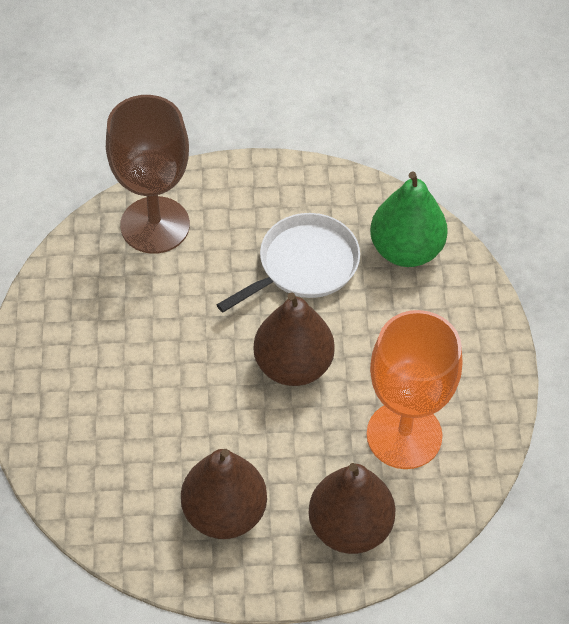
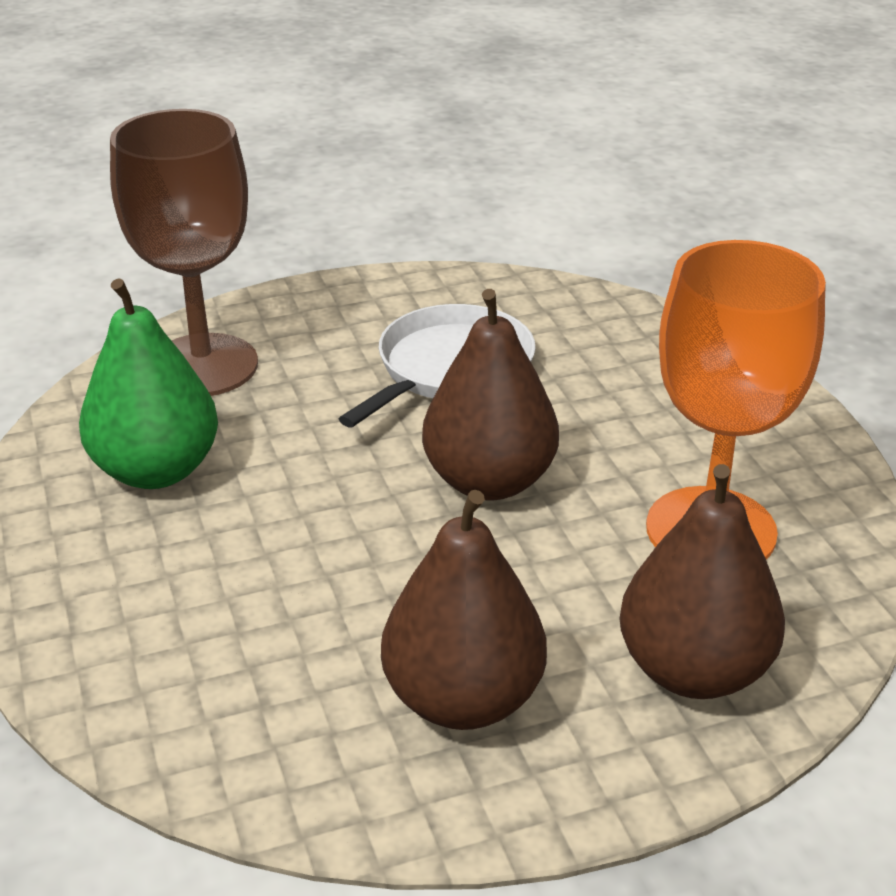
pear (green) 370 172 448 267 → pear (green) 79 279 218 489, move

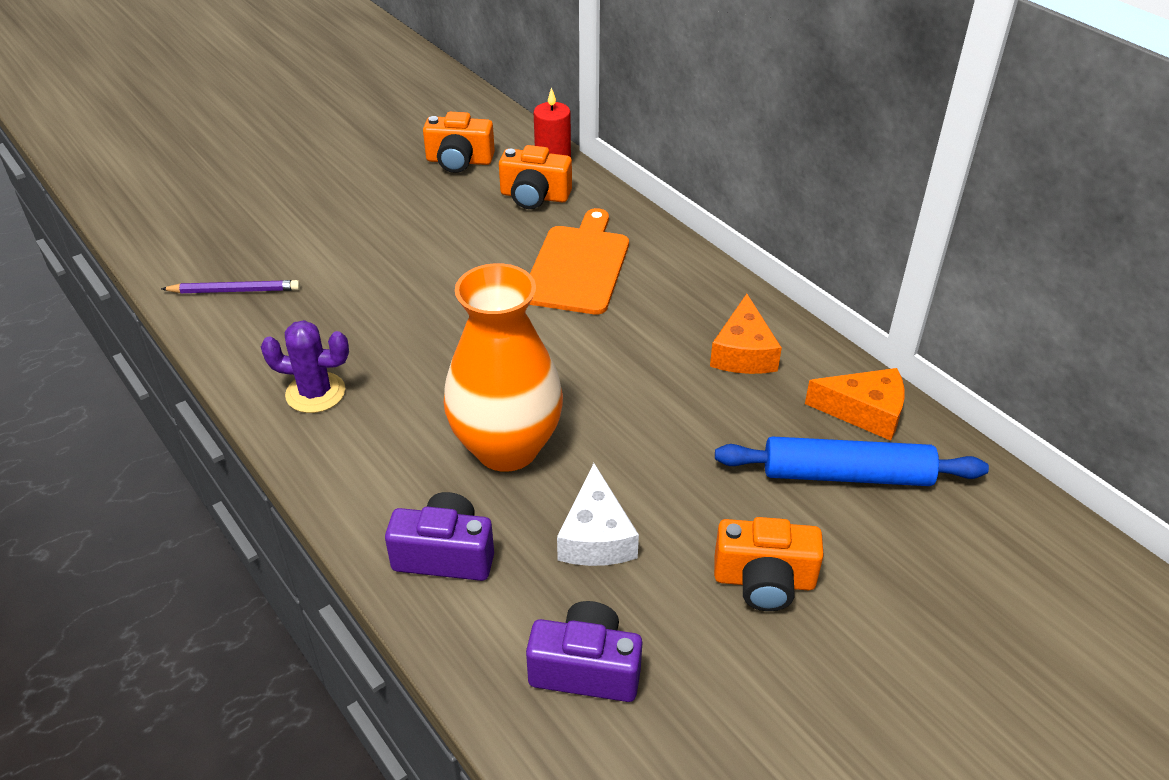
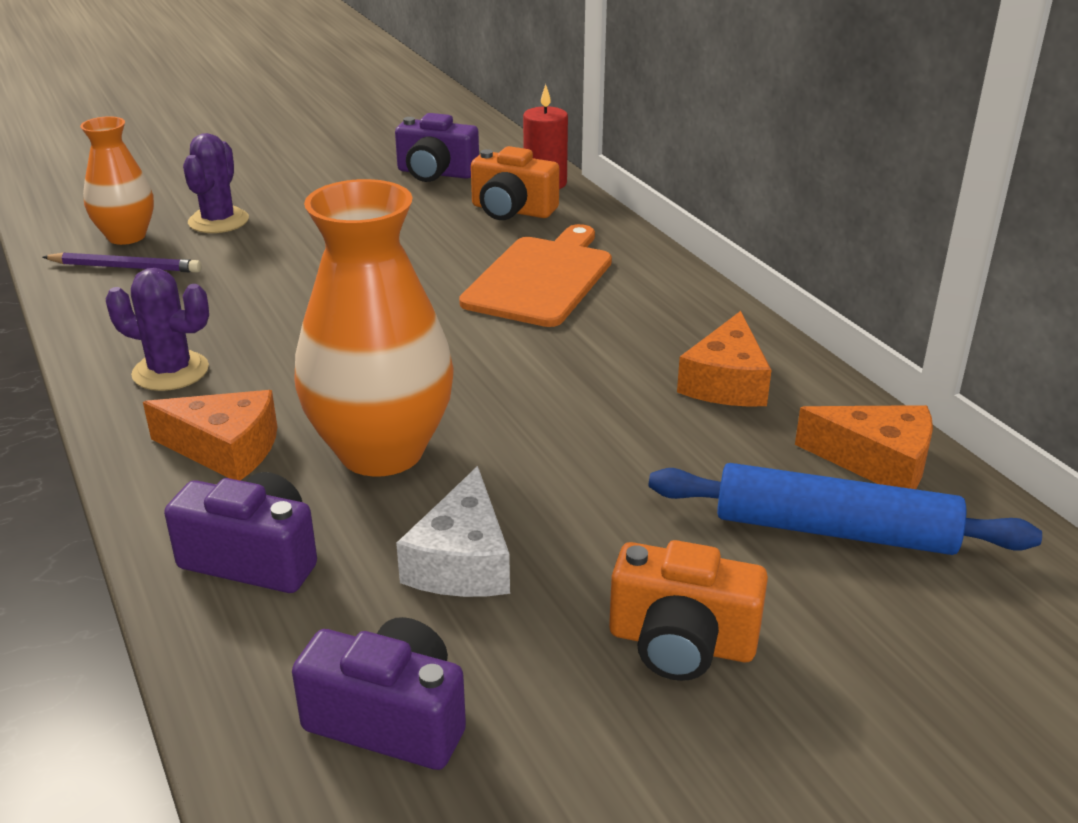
camera (orange) 423 112 495 173 → camera (purple) 395 113 479 182
- → vase (orange) 80 116 154 245
- → cheese (orange) 143 390 277 480
- → cactus (purple) 183 133 249 233

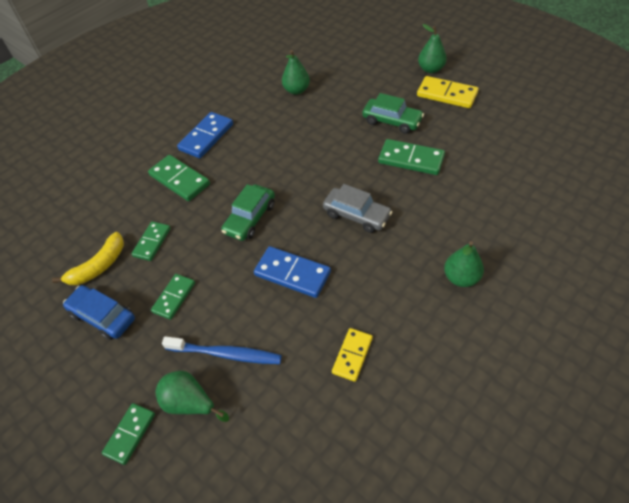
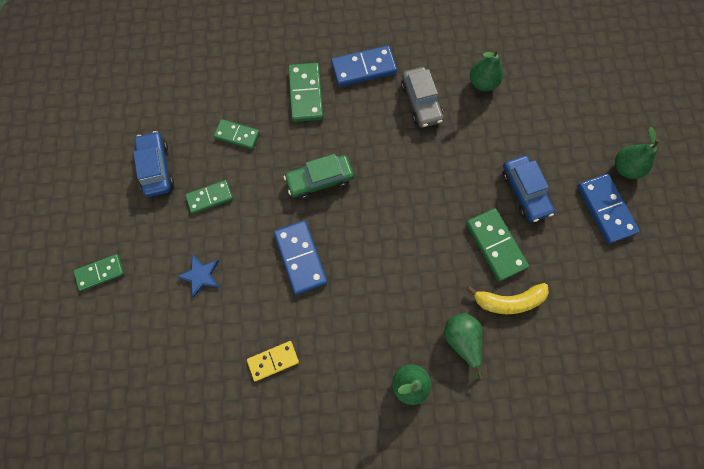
banana (yellow) 52 232 124 285 → banana (yellow) 466 283 549 314, move
domino (green) 131 221 171 261 → domino (green) 214 119 260 149, 45 degrees clockwise
pear (green) 156 371 229 422 → pear (green) 444 313 483 379, move
toothbrush (blue) 162 336 282 364 → star (blue) 177 254 219 298
car (grey) 323 184 393 233 → car (grey) 401 67 444 128, move
car (green) 362 93 424 134 → car (blue) 502 155 555 222
domino (yellow) 417 76 479 108 → domino (blue) 577 174 640 244

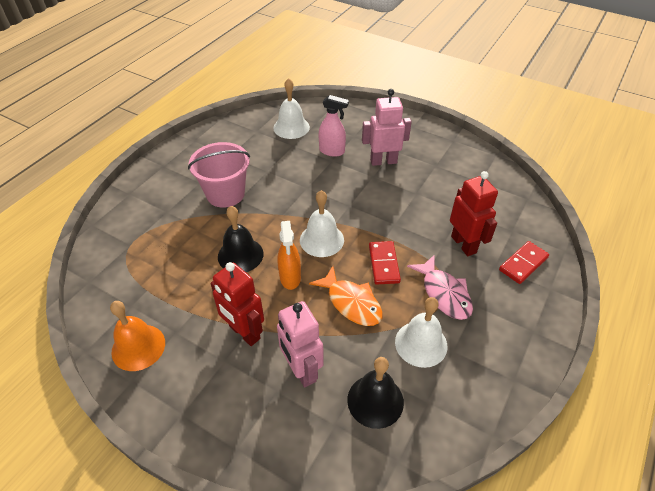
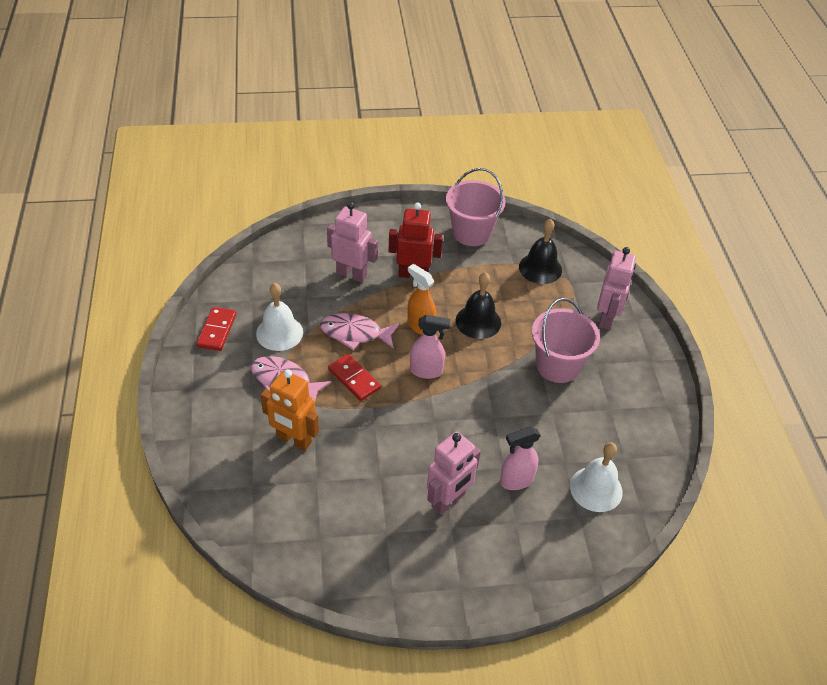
bell (orange) 110 301 165 371 → bucket (pink) 446 168 506 246
bell (white) 300 190 344 257 → spray bottle (pink) 410 315 450 379
fish (orange) 309 266 383 326 → fish (pink) 320 313 399 350
bell (black) 347 357 404 429 → bell (black) 519 219 562 284, move
robot (red) 450 171 498 256 → robot (orange) 261 369 319 451
domino (red) 499 241 549 284 → domino (red) 196 307 236 351, move
- → robot (pink) 597 247 636 330

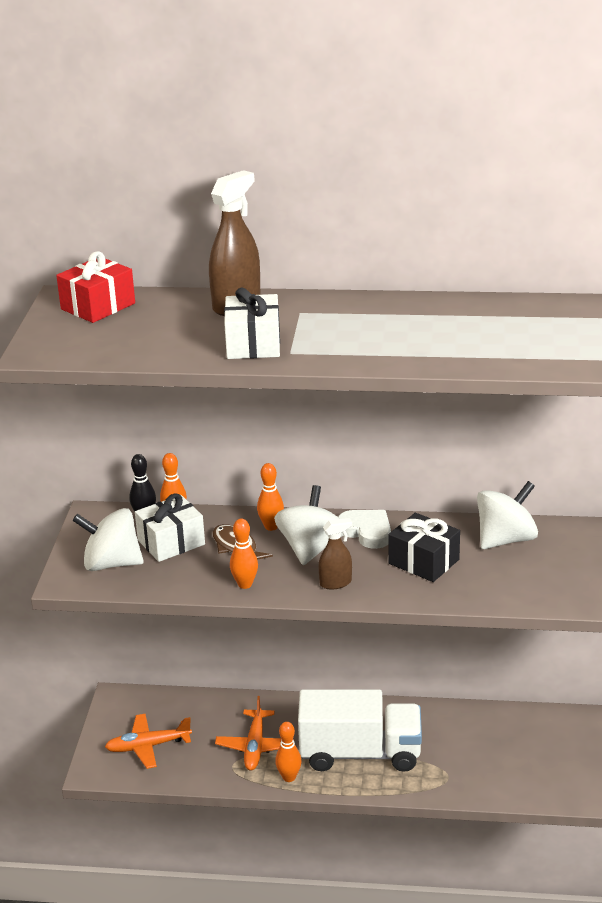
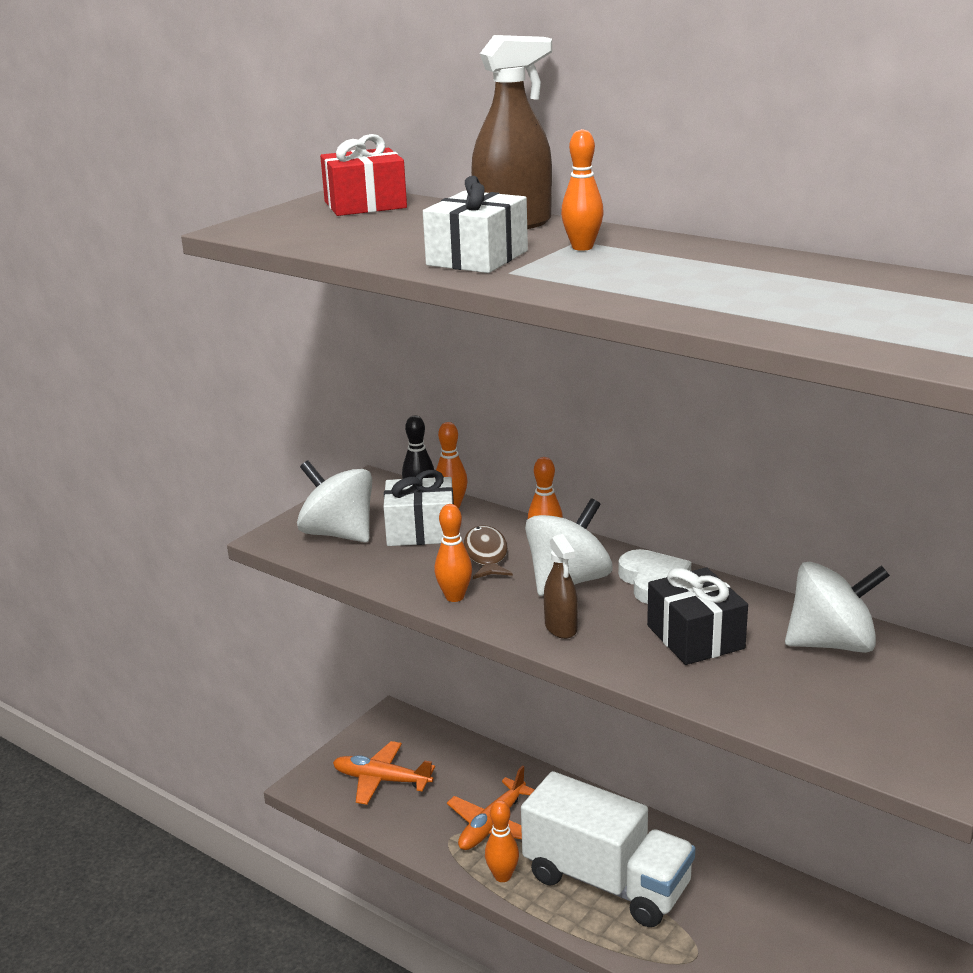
spray bottle (brown) 318 518 352 590 → spray bottle (brown) 544 534 578 639, 60 degrees clockwise
- → bowling pin (orange) 561 129 604 251

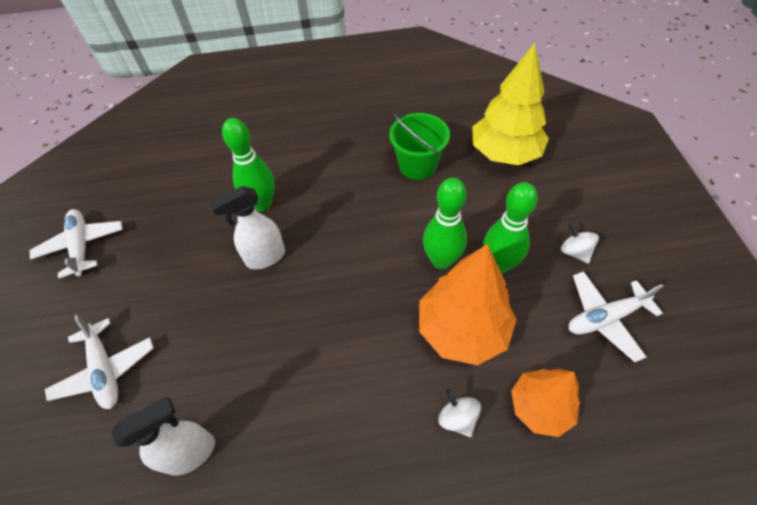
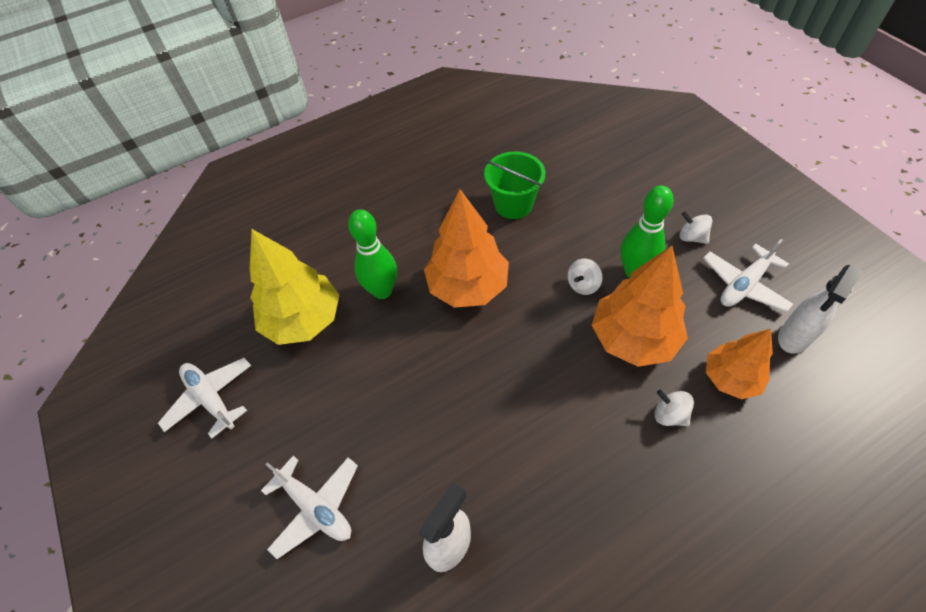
spray bottle (white) 209 186 285 269 → spray bottle (white) 778 265 863 354, move
bowling pin (green) 423 178 467 270 → spinning top (white) 568 258 603 295
tree (yellow) 472 43 549 165 → tree (yellow) 250 229 339 345, move
- → tree (orange) 424 189 509 308

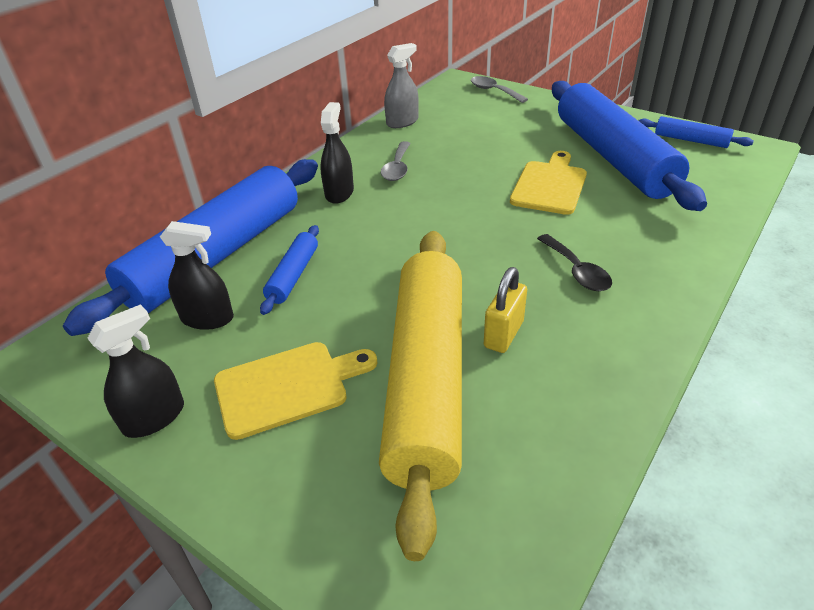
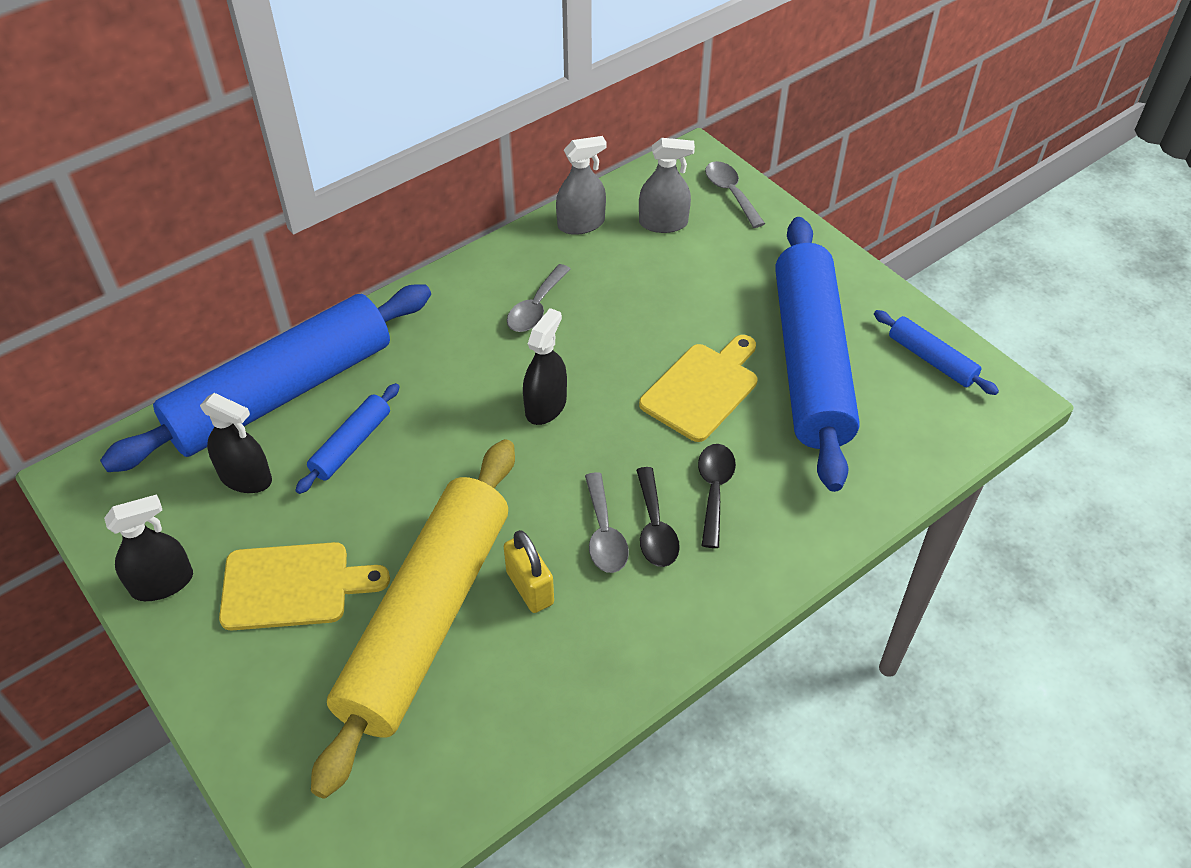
spray bottle (black) 320 102 354 204 → spray bottle (black) 523 308 567 425, move
padlock (yellow) 484 267 527 353 → padlock (yellow) 504 530 554 613, 75 degrees counterclockwise
- → spoon (grey) 585 472 629 573
- → spray bottle (grey) 639 138 695 233
- → spoon (black) 698 444 736 548

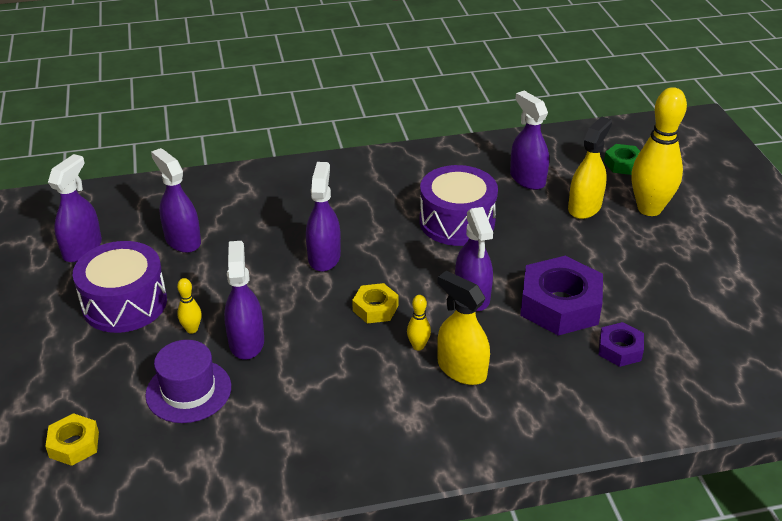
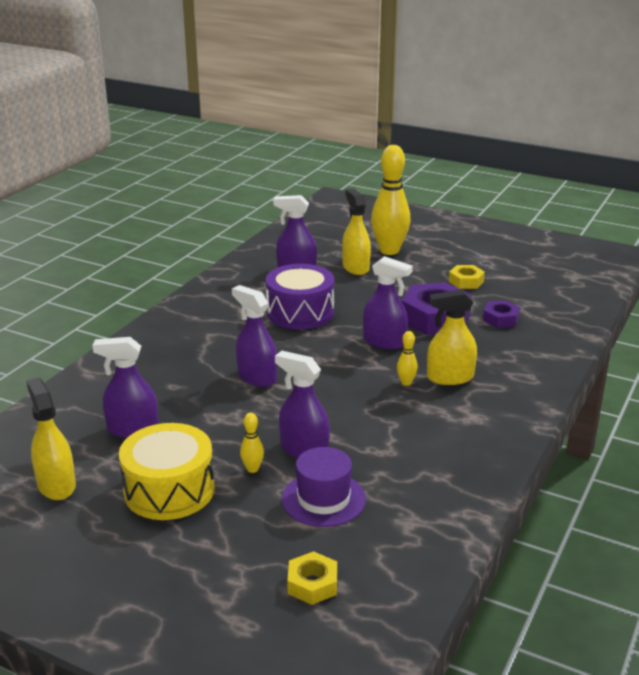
spray bottle (purple) 48 154 102 262 → spray bottle (yellow) 26 377 76 500
drum (purple) 73 241 167 333 → drum (yellow) 119 423 214 520
nut (yellow) 352 283 398 323 → nut (yellow) 449 265 485 289, move
nut (green) 604 144 640 175 → -

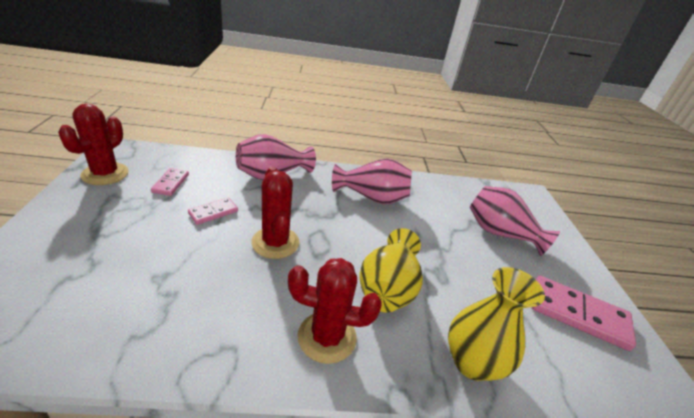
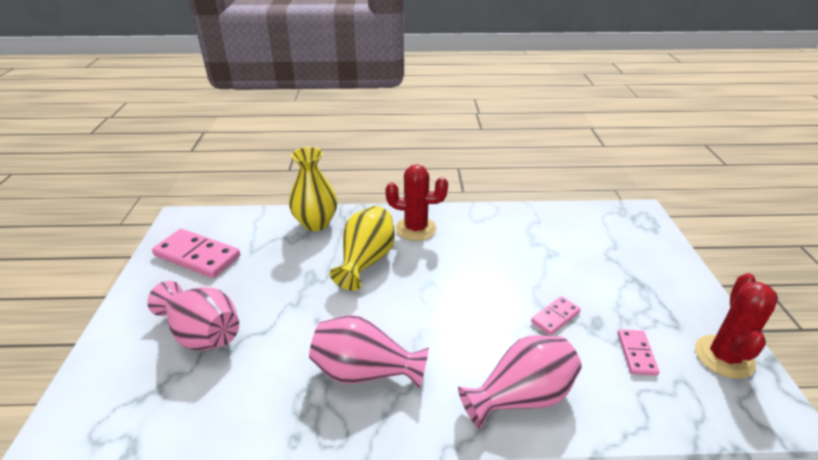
cactus (red) 251 167 299 259 → -

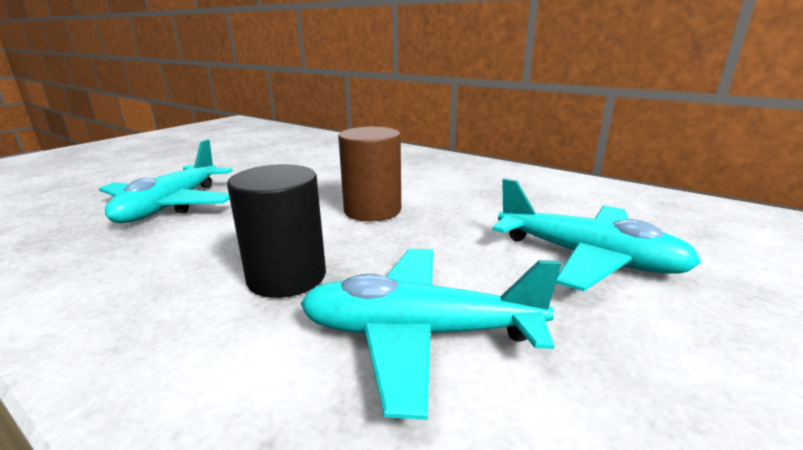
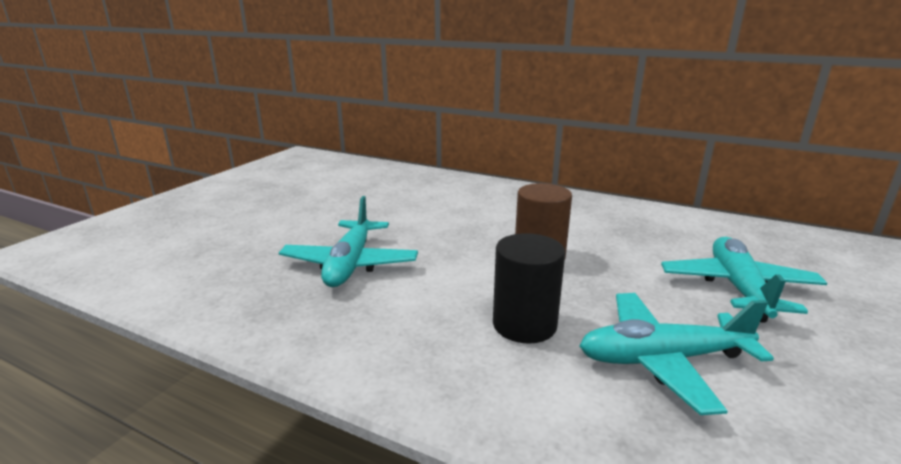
plane (turquoise) 492 178 702 291 → plane (turquoise) 661 237 827 323, 105 degrees counterclockwise

